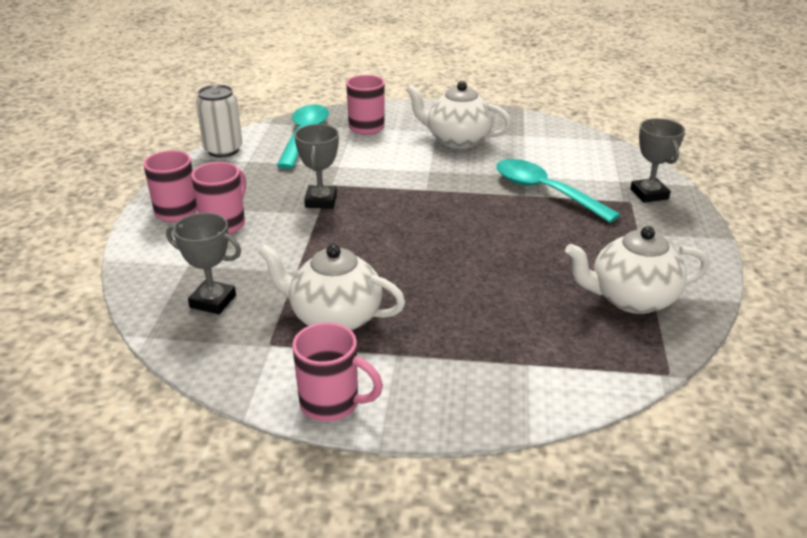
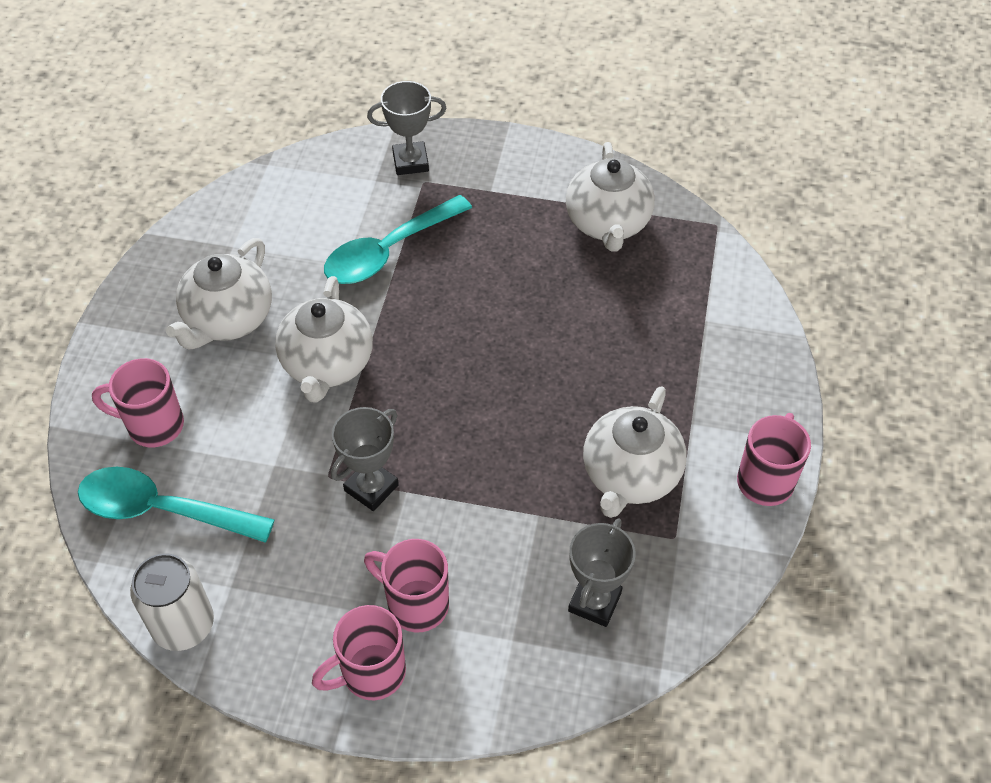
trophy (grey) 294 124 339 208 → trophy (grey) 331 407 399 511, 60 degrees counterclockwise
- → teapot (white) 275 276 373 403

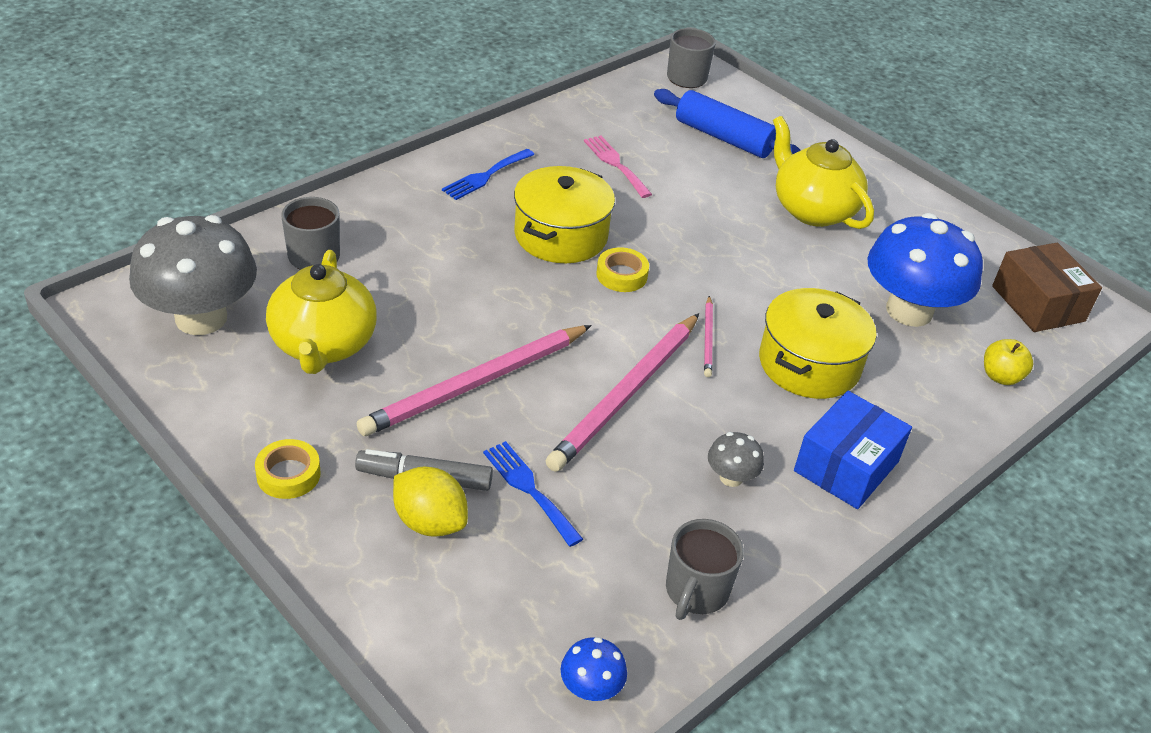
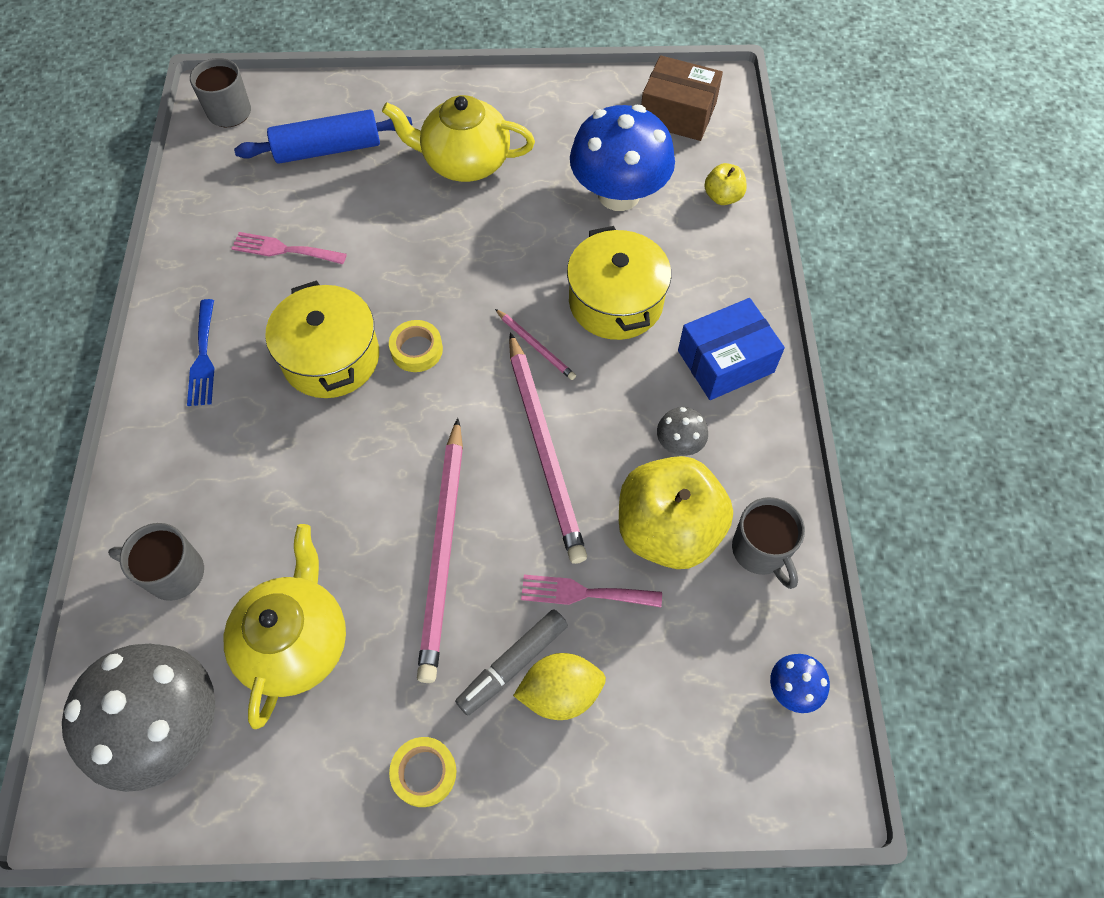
teapot (yellow) 266 250 377 374 → teapot (yellow) 224 524 346 729, 120 degrees counterclockwise
fork (blue) 483 441 583 547 → fork (pink) 521 575 662 607
box (blue) 794 391 912 509 → box (blue) 678 298 785 400, 75 degrees clockwise
- → apple (yellow) 619 456 733 569

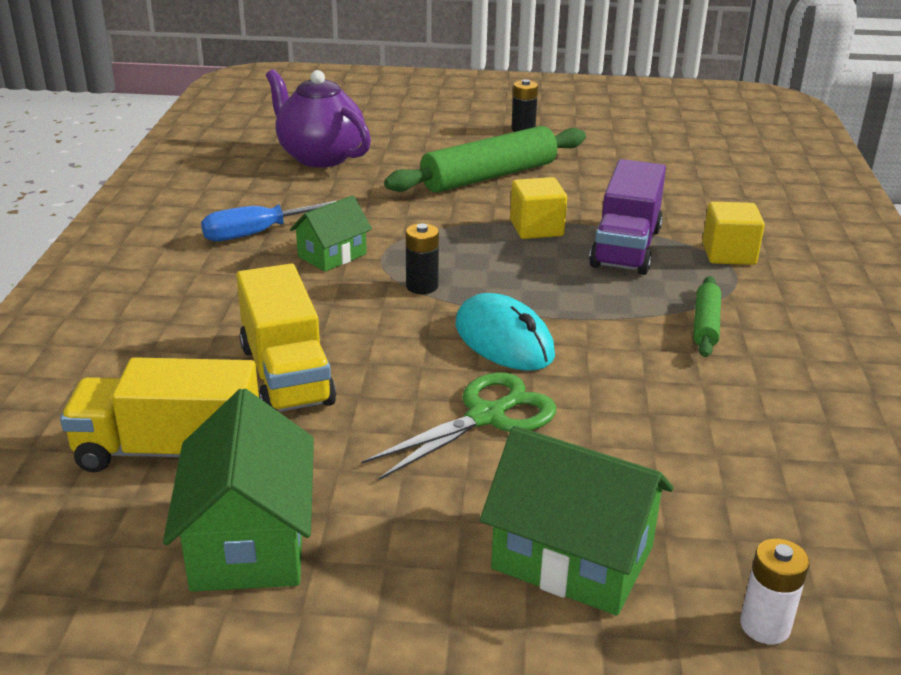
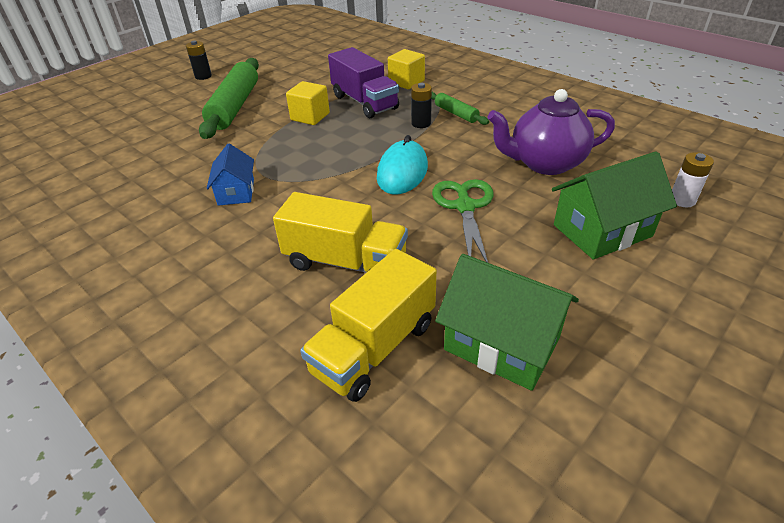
screwdriver (blue) 201 201 336 241 → -
teapot (purple) 266 69 371 168 → teapot (purple) 487 89 615 175, move
house (green) 290 195 372 272 → house (blue) 207 144 254 206
battery (black) 406 223 439 294 → battery (black) 411 83 432 128, move
mouse (turquoise) 456 293 555 371 → mouse (turquoise) 377 135 428 194, 75 degrees counterclockwise

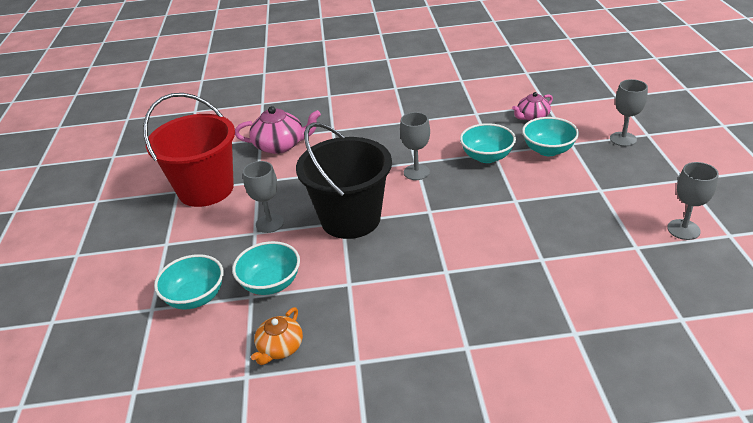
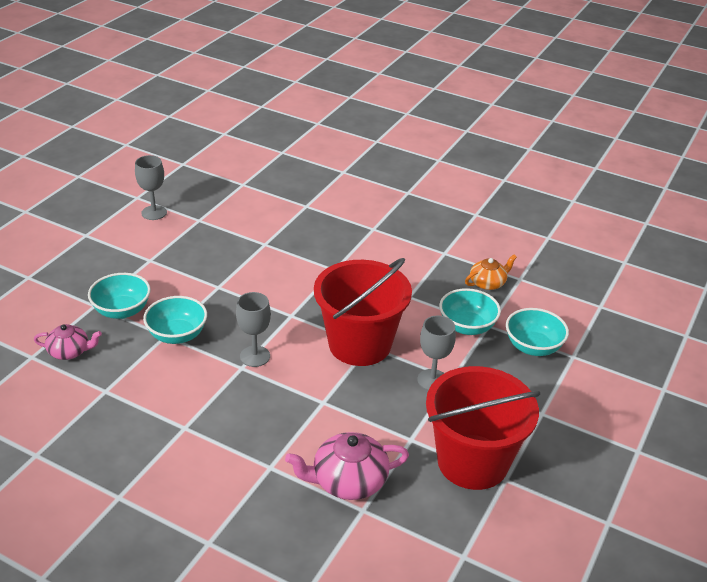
teapot (pink) 235 106 321 154 → teapot (pink) 285 432 409 500, 45 degrees counterclockwise
bucket (black) 296 122 392 239 → bucket (red) 314 258 412 366
goblet (grey) 610 79 648 146 → -

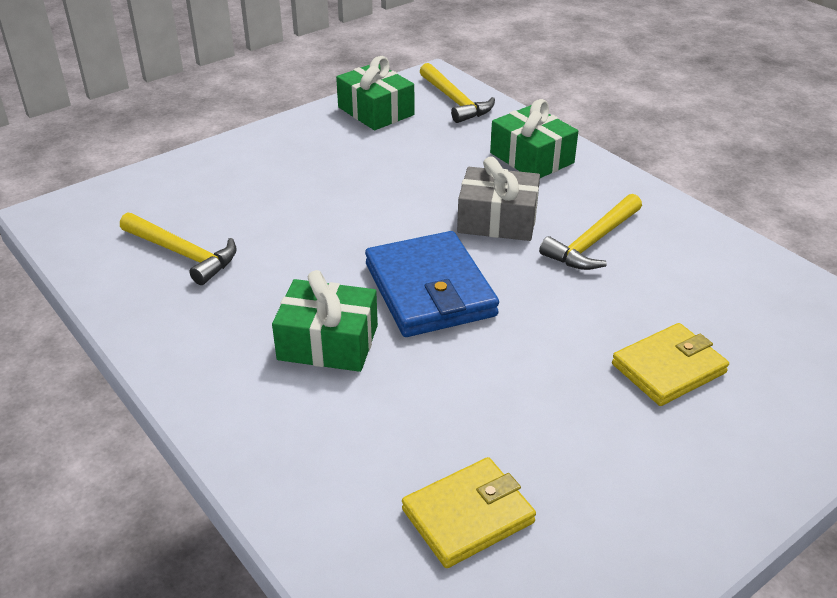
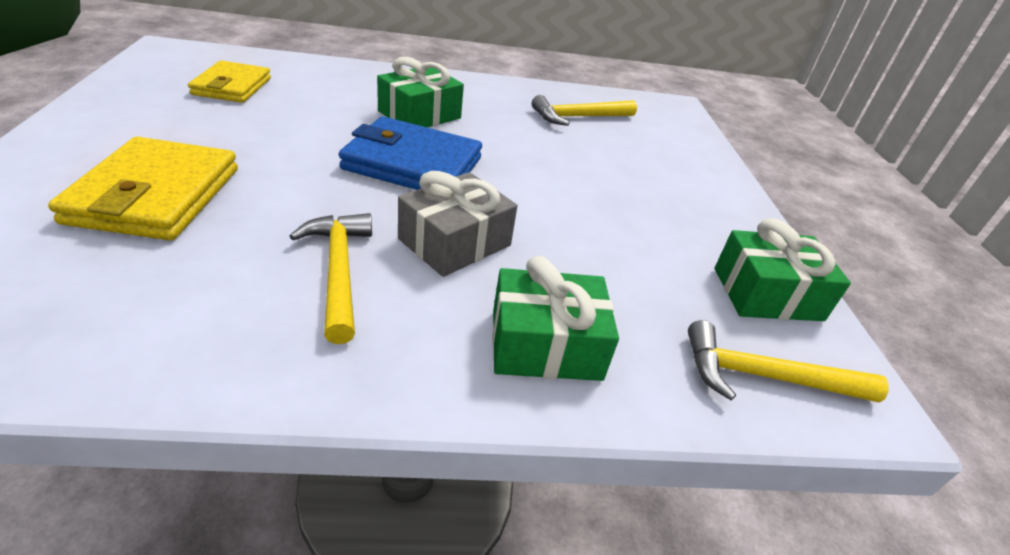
wallet (yellow) 612 323 729 406 → wallet (yellow) 48 137 238 240, x1.51

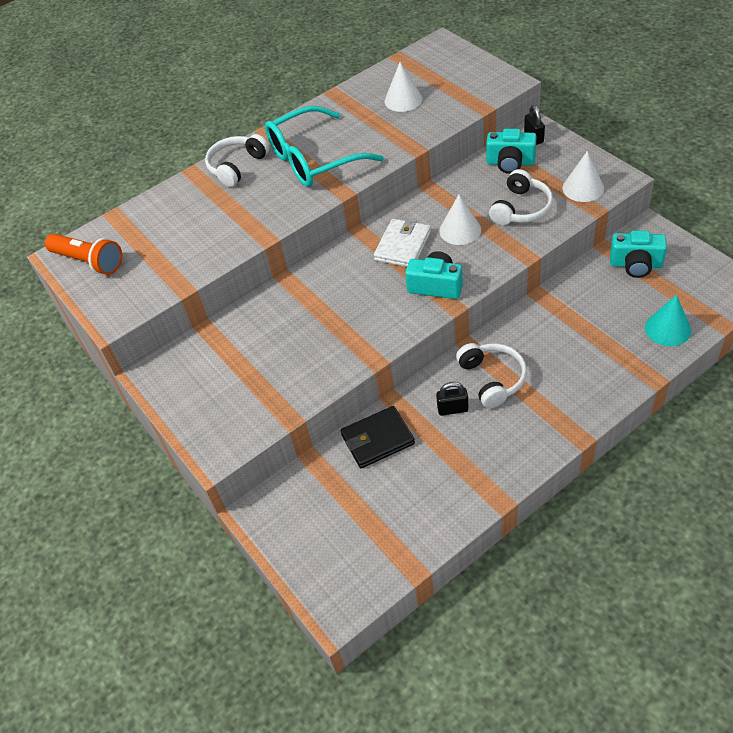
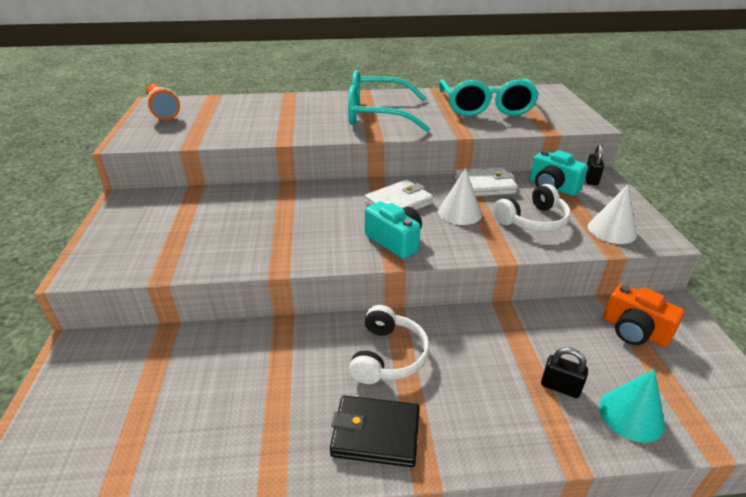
headphones (white) 205 134 270 187 → -
wallet (black) 341 406 415 468 → wallet (black) 330 396 420 467, move
cone (white) 384 62 423 112 → glasses (turquoise) 439 79 539 116
padlock (black) 436 382 468 416 → padlock (black) 541 347 588 398, move
camera (turquoise) 610 230 667 278 → camera (orange) 603 283 685 347
- → wallet (white) 455 167 518 196

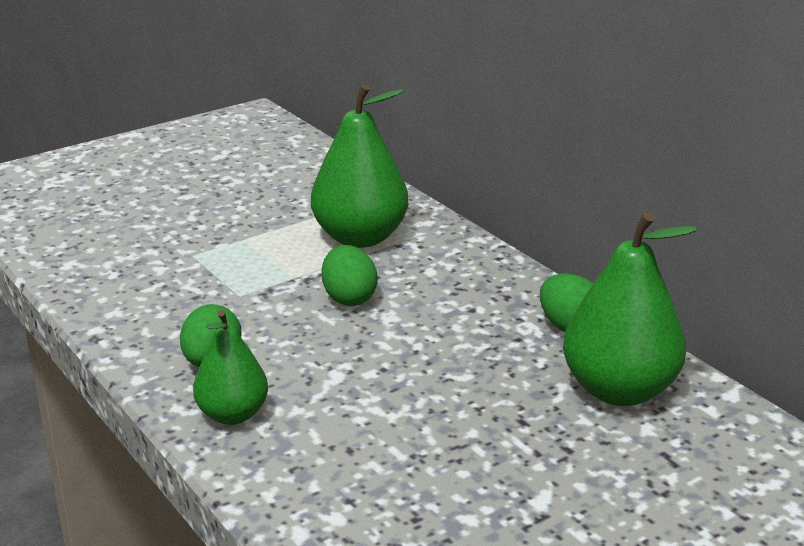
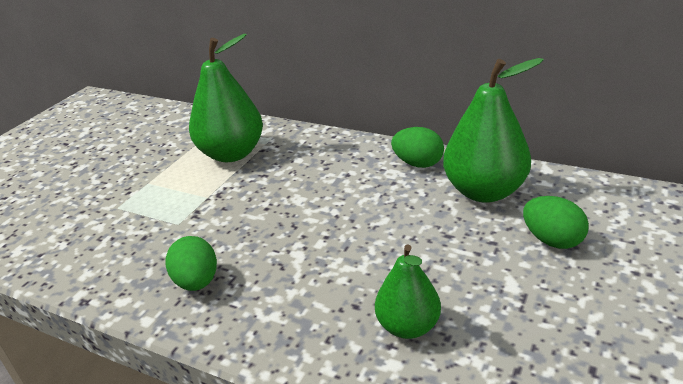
pear (green) 193 310 268 425 → pear (green) 375 245 441 339, move
egg (green) 322 245 377 306 → egg (green) 523 196 589 249, move

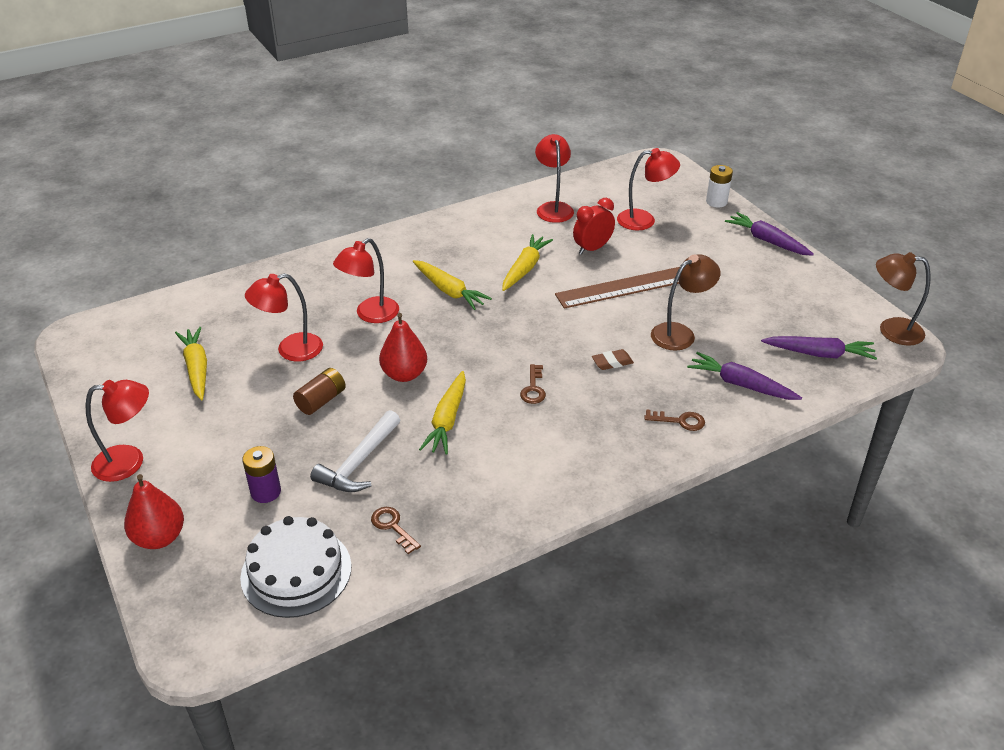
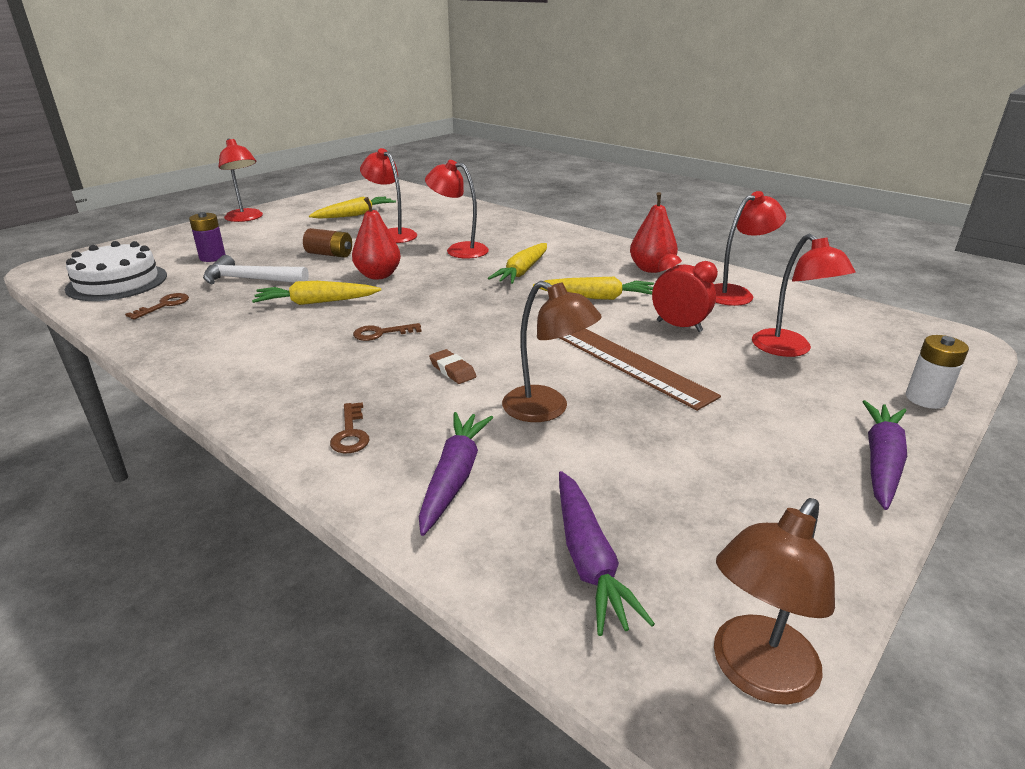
pear (red) 124 474 184 549 → pear (red) 630 192 678 273, move
lamp (brown) 876 252 931 346 → lamp (brown) 714 498 835 705, 135 degrees counterclockwise

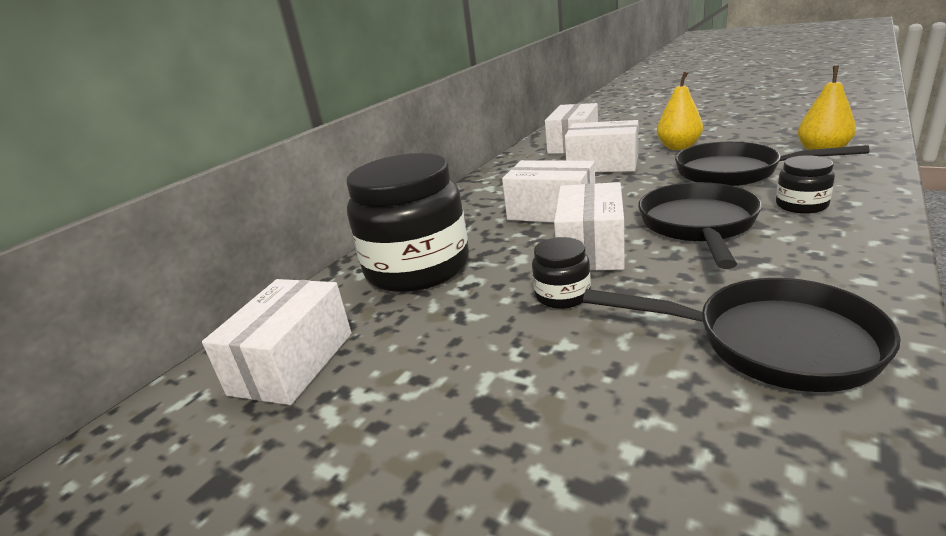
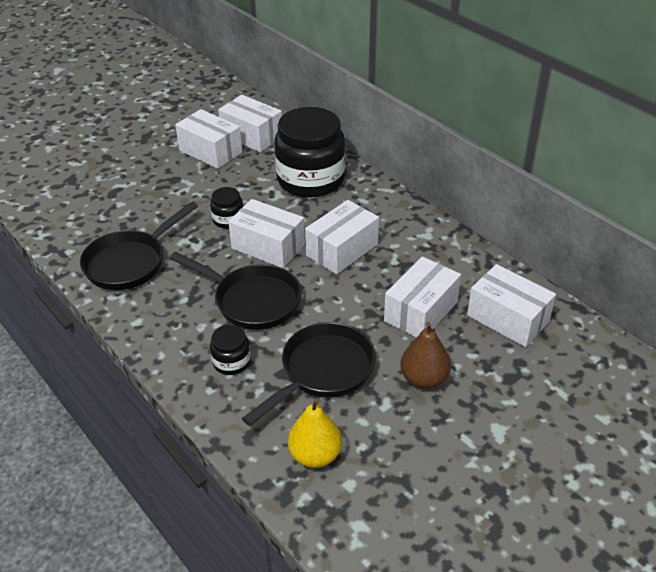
pear (yellow) 657 72 703 150 → pear (brown) 400 322 451 389
- → box (white) 175 109 242 169

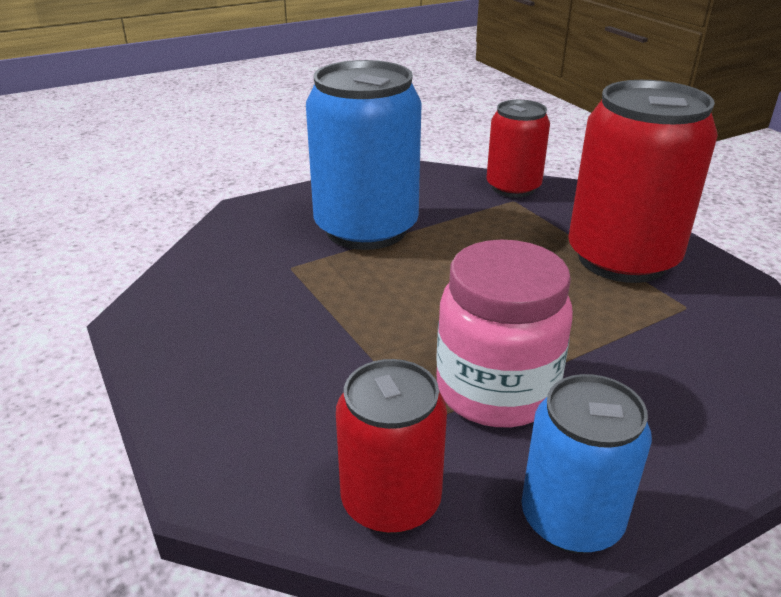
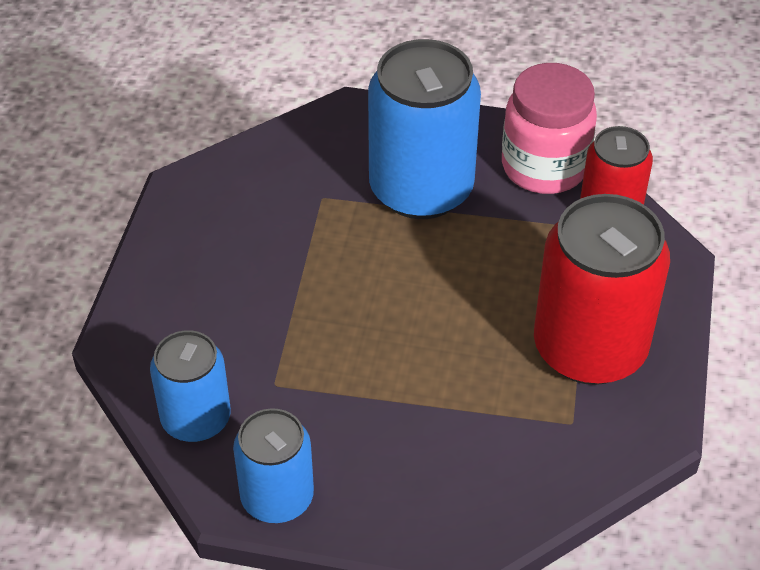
can (red) 336 359 447 534 → can (blue) 150 330 231 442
jar (pink) 436 240 573 427 → jar (pink) 502 63 597 194, move

